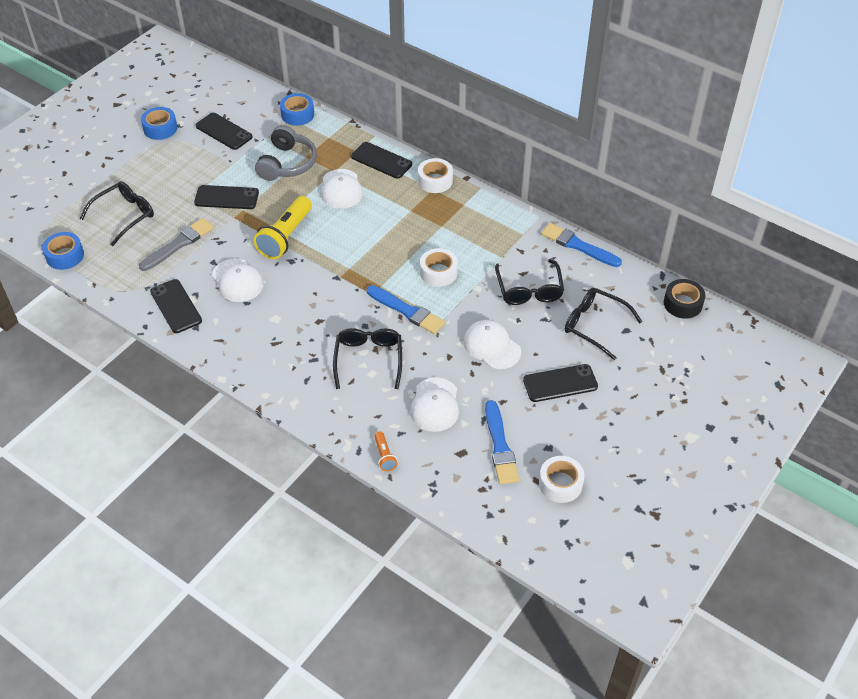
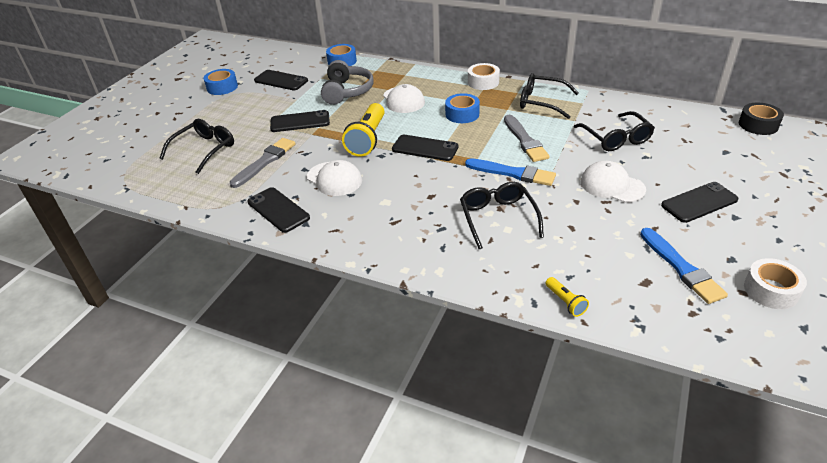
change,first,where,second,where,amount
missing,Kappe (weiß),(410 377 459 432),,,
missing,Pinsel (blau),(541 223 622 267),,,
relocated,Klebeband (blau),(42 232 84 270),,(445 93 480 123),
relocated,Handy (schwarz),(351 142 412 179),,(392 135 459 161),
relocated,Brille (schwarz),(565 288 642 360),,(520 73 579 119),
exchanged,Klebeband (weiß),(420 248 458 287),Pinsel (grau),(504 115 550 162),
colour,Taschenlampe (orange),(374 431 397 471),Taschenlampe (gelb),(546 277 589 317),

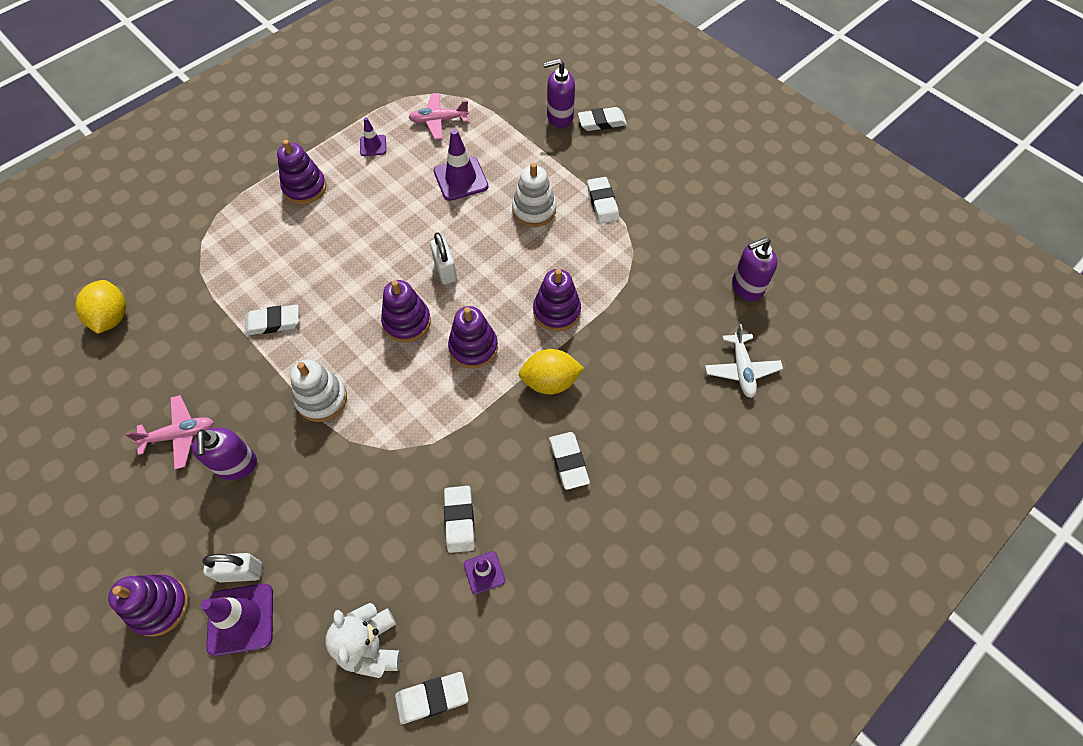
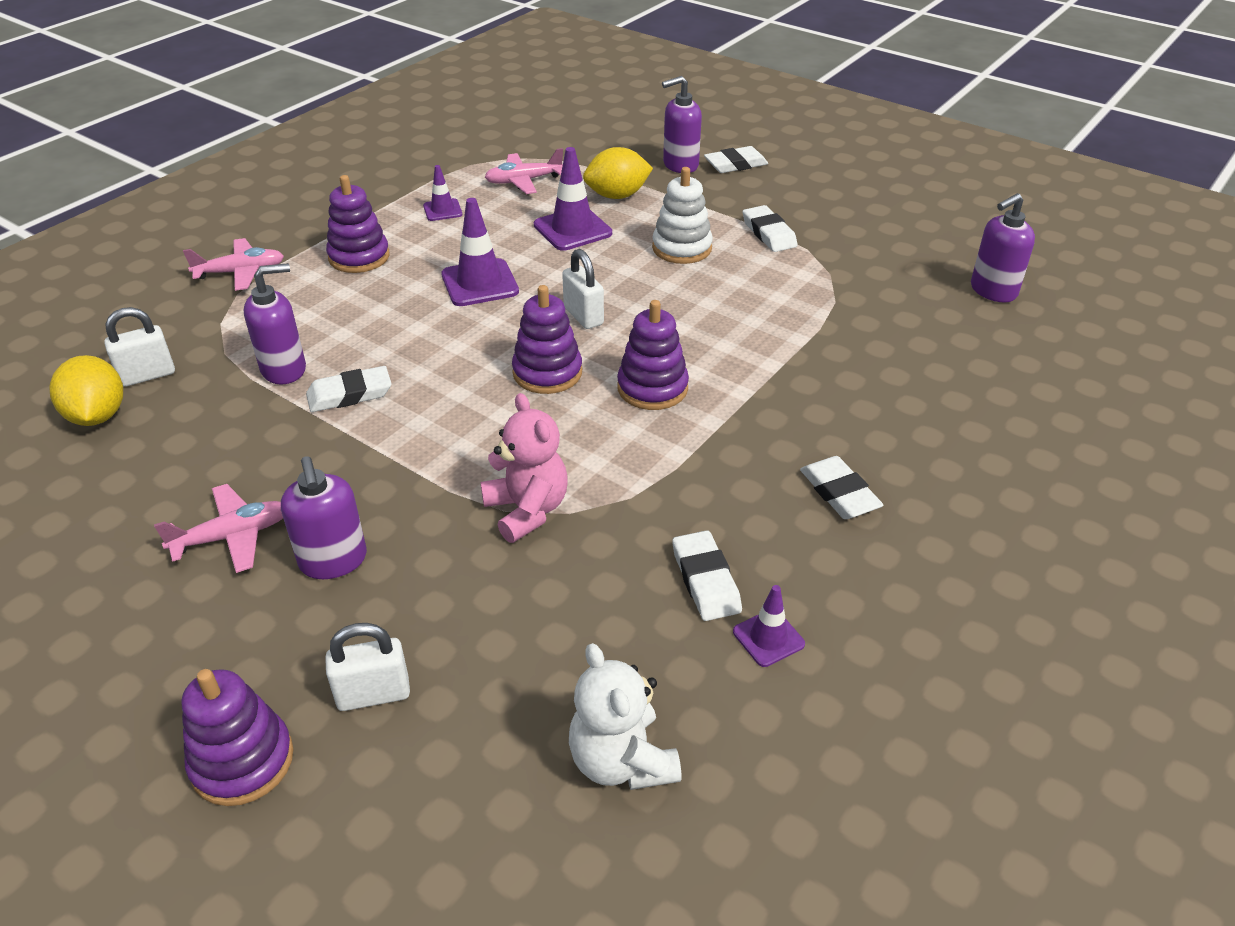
change,first,where,second,where,amount
missing,Stapelspielzeug (weiß),(290 359 347 422),,,
missing,Radiergummi (weiß),(395 672 468 724),,,
missing,Stapelspielzeug (lila),(533 269 581 331),,,
missing,Flugzeug (weiß),(705 324 783 398),,,
appeared,,,Vorhängeschloss (weiß),(104 307 175 387),
appeared,,,Flugzeug (rosa),(183 238 284 291),
appeared,,,Seifenspender (lila),(244 263 306 384),
appeared,,,Teddybär (rosa),(480 393 568 543),
relocated,Leitkegel (lila),(201 584 273 656),,(441 198 519 306),
relocated,Zitrone (gelb),(519 349 584 394),,(583 147 653 199),

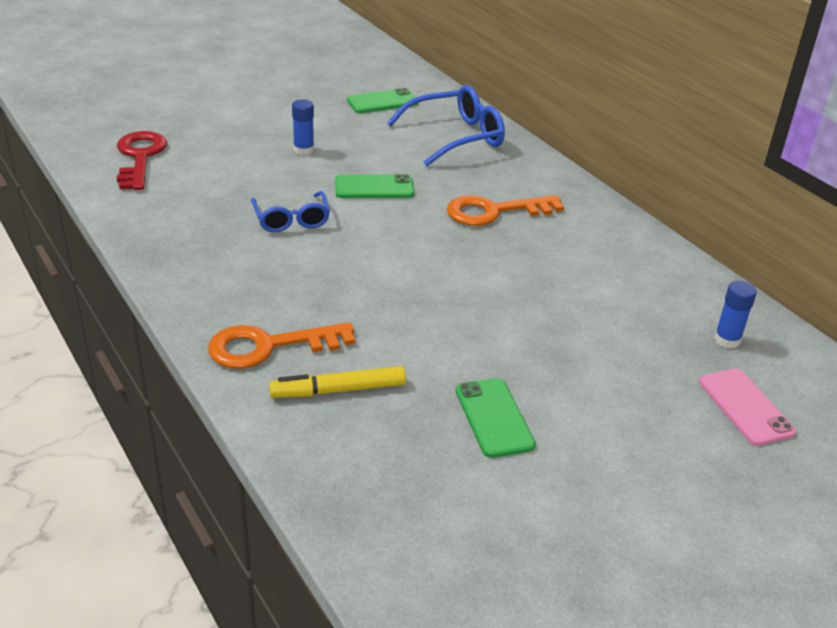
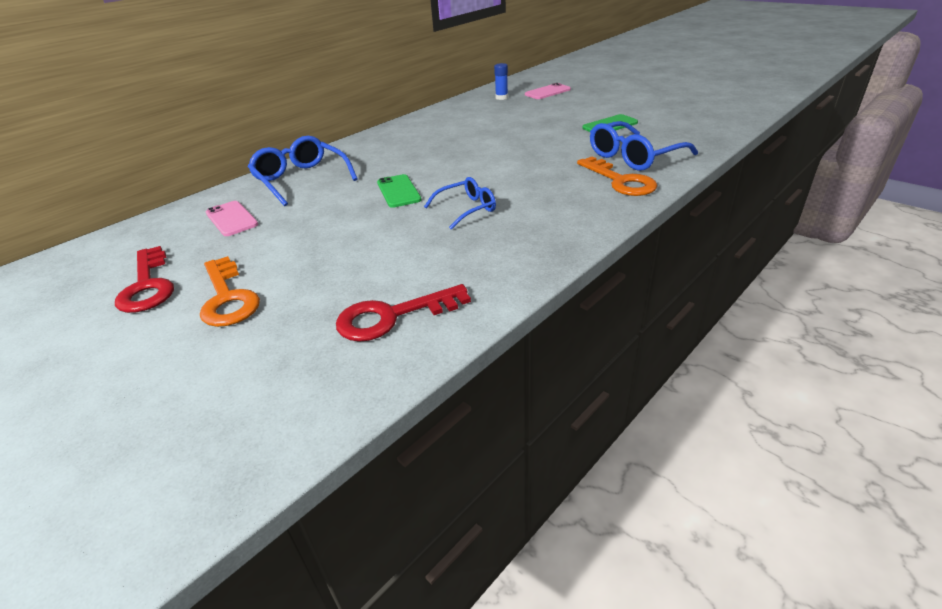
change,first,where,second,where,amount
missing,Klebestift (blau),(292 99 314 155),,,
appeared,,,Schlüssel (rot),(115 246 174 313),
relocated,Schlüssel (orange),(447 195 564 226),,(200 256 260 327),
exchanged,Filzstift (gelb),(269 366 406 398),Brille (blau),(590 121 698 171),
colour,Handy (grün),(347 88 419 113),Handy (rosa),(206 201 258 236),

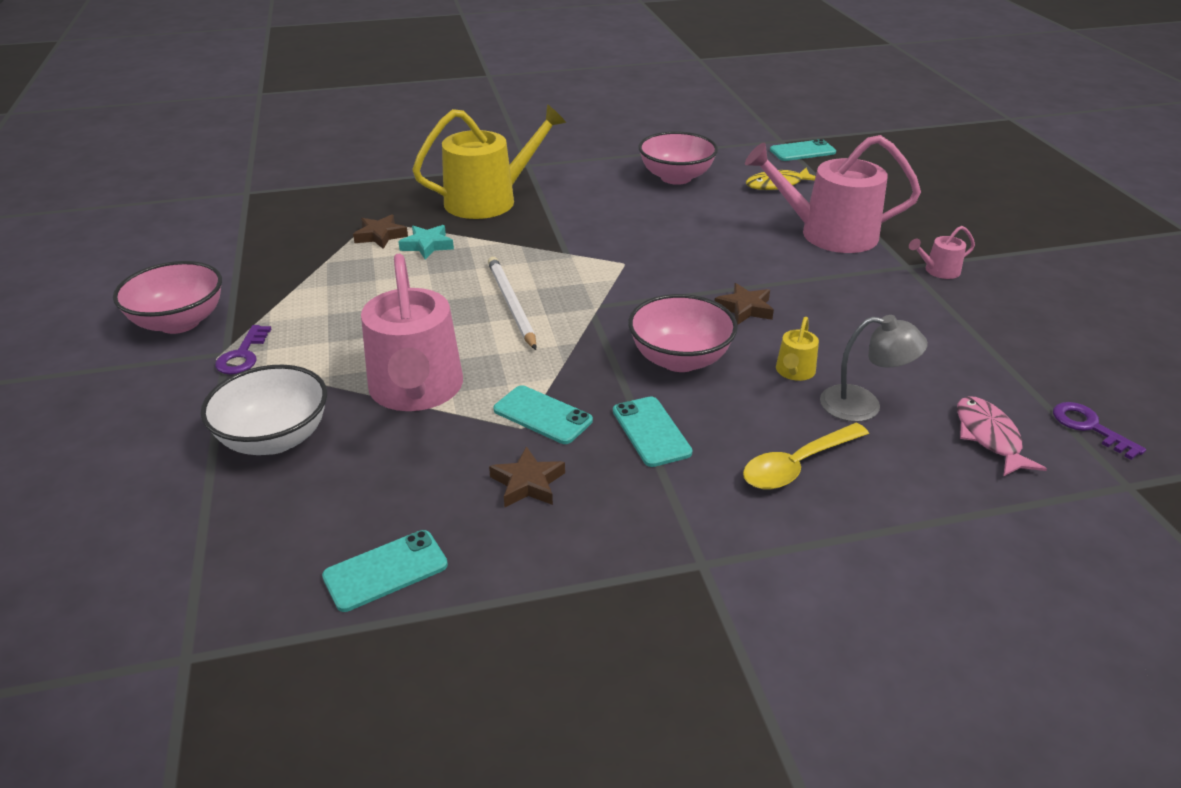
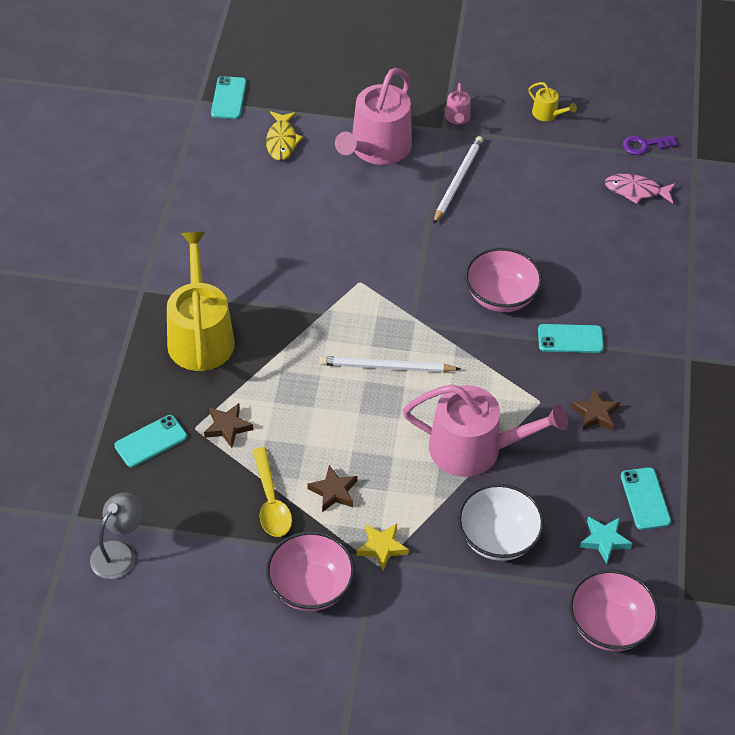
change,first,where,second,where,amount
appeared,,,Bleistift (weiß),(434 136 483 224),
relocated,Stern (türkis),(398 225 454 259),,(579 517 632 564),
relocated,Handy (türkis),(493 385 593 444),,(114 415 187 468),
relocated,Schüssel (rosa),(638 131 718 185),,(569 570 659 651),
relocated,Stern (braun),(714 283 774 325),,(307 465 357 512),
relocated,Löffel (gelb),(743 423 869 489),,(252 447 292 537),
relocated,Gießkanne (gelb),(776 317 819 381),,(528 82 577 121),
relocated,Lampe (grau),(820 315 928 422),,(90 492 143 579),
exchanged,Schlüssel (lila),(215 325 271 374),Stern (gelb),(356 524 409 571),

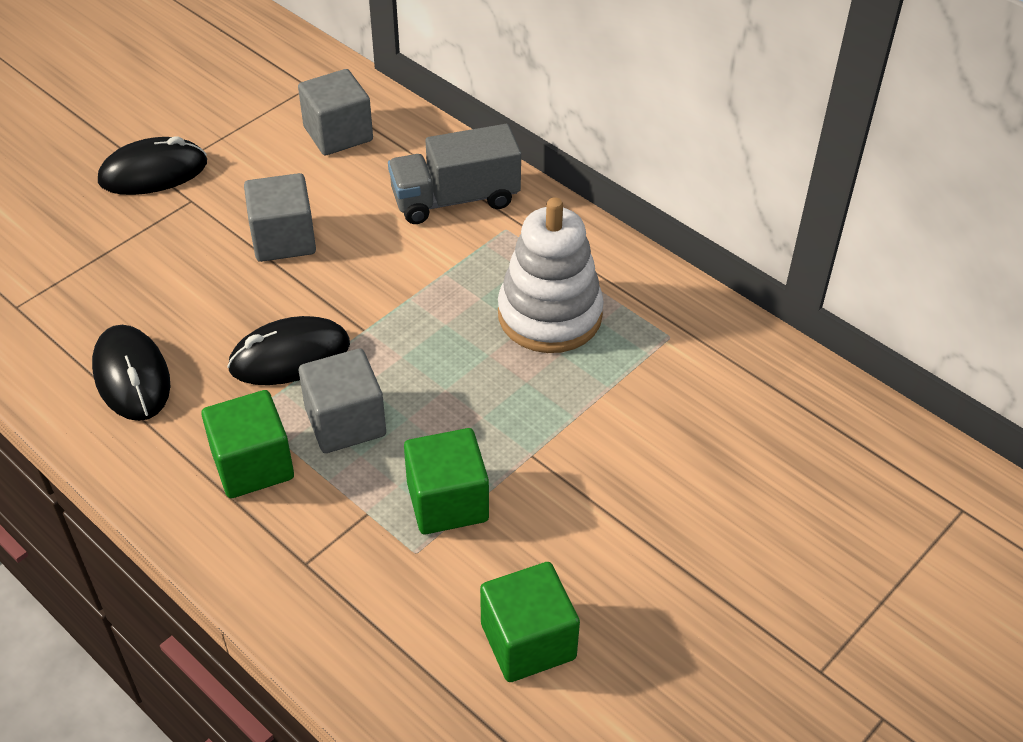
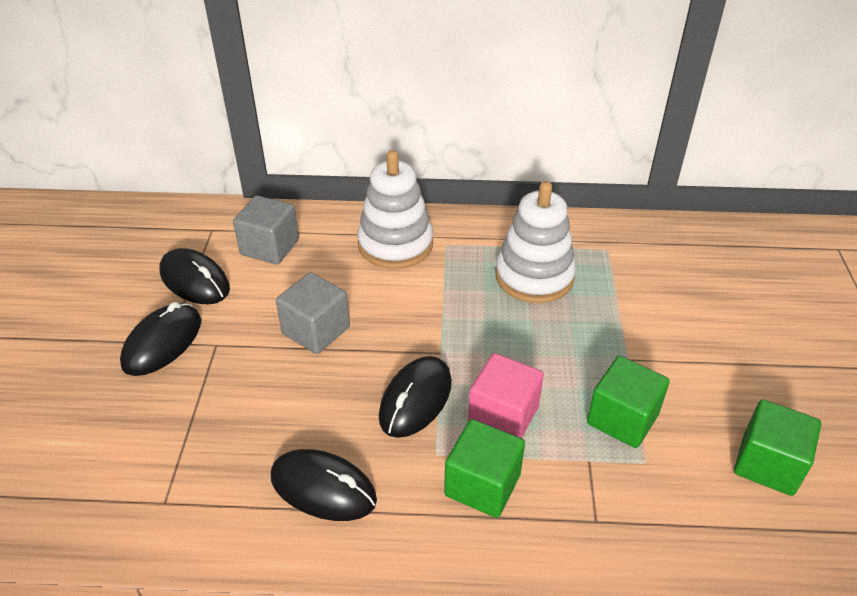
change,first,where,second,where,amount
appeared,,,Computermaus (schwarz),(159 248 230 304),
exchanged,Lastwagen (grau),(388 124 521 224),Stapelspielzeug (weiß),(357 150 433 269),
colour,Kubus (grau),(299 349 386 453),Kubus (rosa),(468 353 544 438),

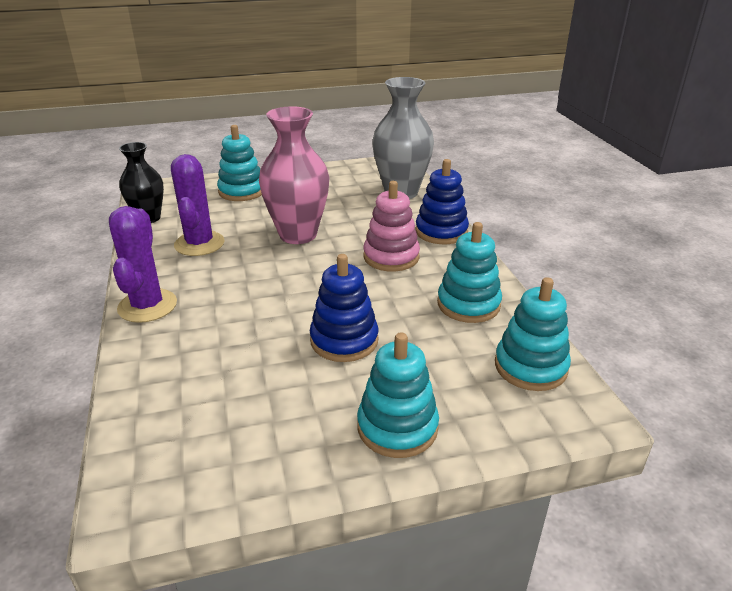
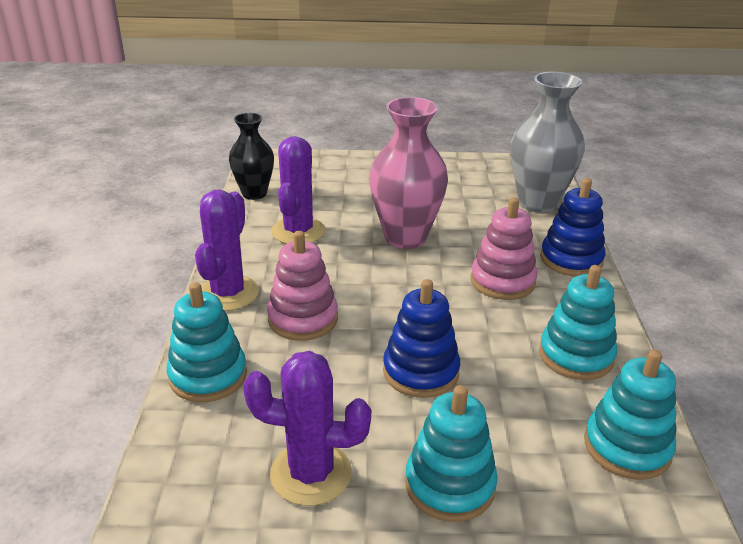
change,first,where,second,where,amount
appeared,,,Kaktus (lila),(243 351 371 506),
appeared,,,Stapelspielzeug (rosa),(267 231 338 341),
relocated,Stapelspielzeug (türkis),(217 125 262 201),,(167 282 247 402),

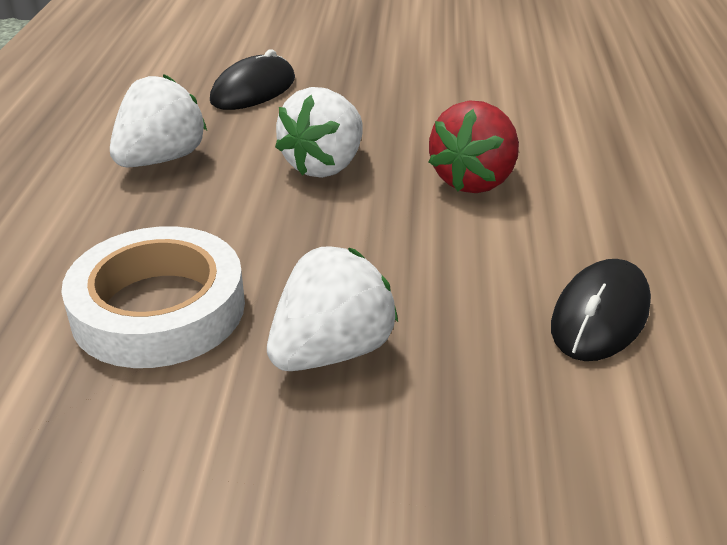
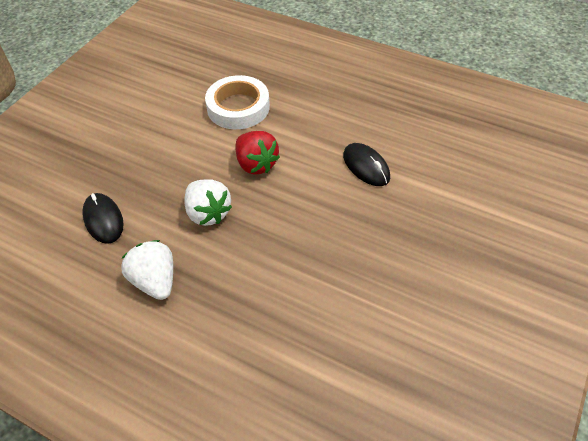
change,first,where,second,where,amount
missing,Erdbeere (weiß),(267 246 398 371),,,
relocated,Klebeband (weiß),(61 226 245 368),,(205 75 270 129),

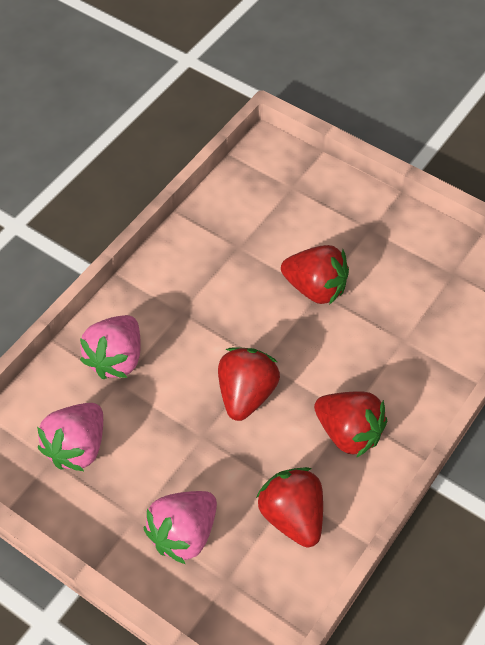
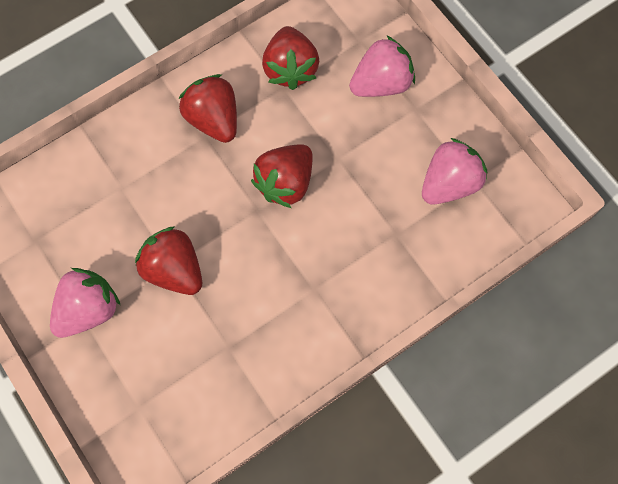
change,first,where,second,where,amount
relocated,Erdbeere (rosa),(80 315 141 379),,(50 268 120 338),

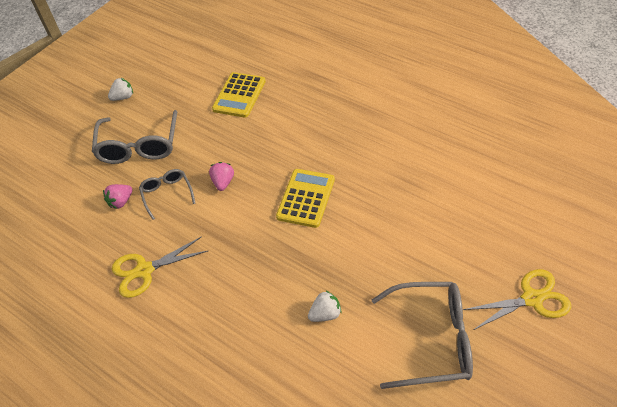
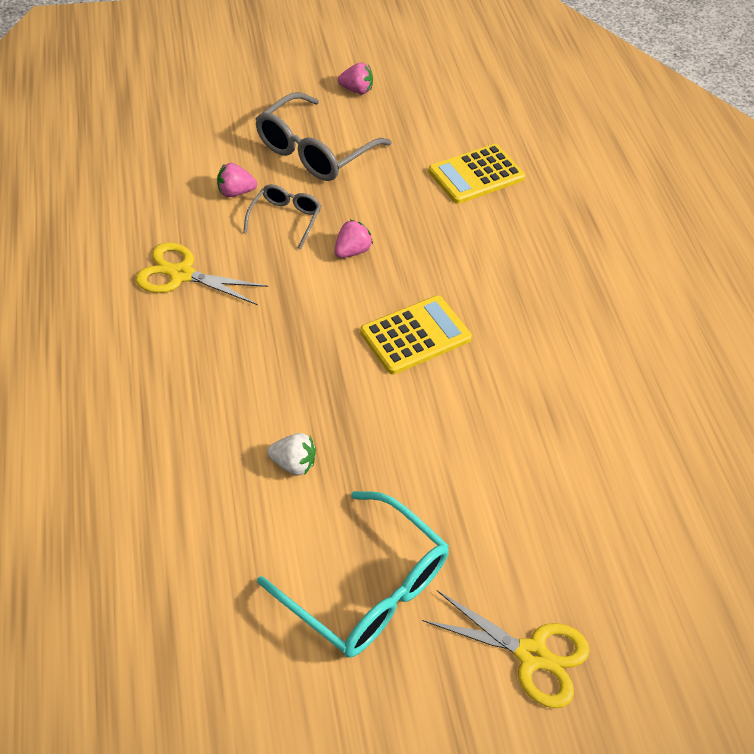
change,first,where,second,where,amount
colour,Erdbeere (weiß),(108 78 133 101),Erdbeere (rosa),(338 62 373 94),
colour,Brille (grau),(372 282 473 389),Brille (türkis),(257 491 449 658),

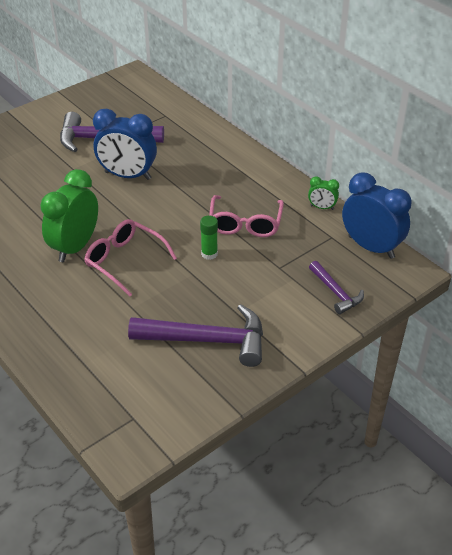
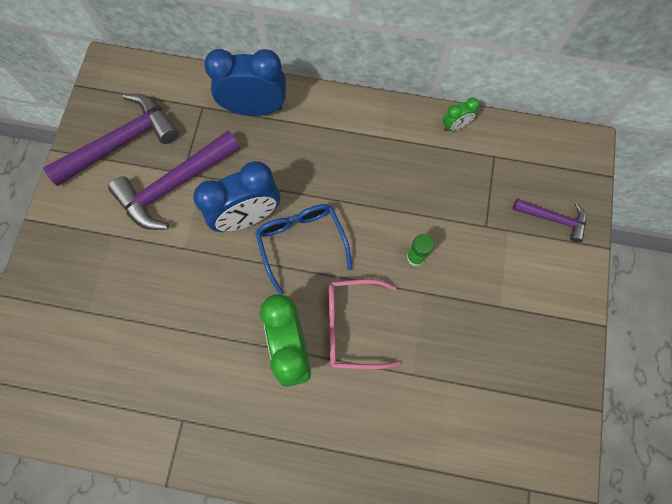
change,first,where,second,where,amount
missing,Brille (rosa),(209 195 284 237),,,
appeared,,,Brille (blau),(255 204 352 295),
relocated,Hammer (lila),(128 304 263 367),,(43 94 179 186),
relocated,Wecker (blau),(342 172 412 259),,(204 49 286 116),

